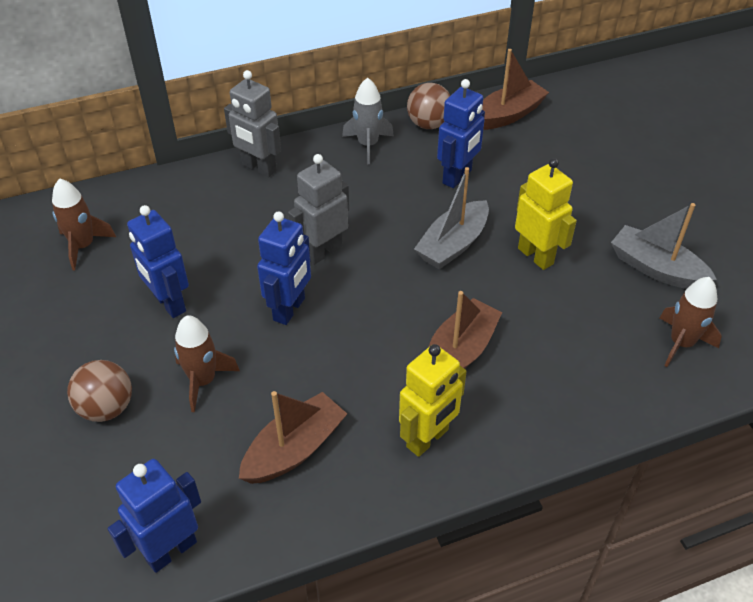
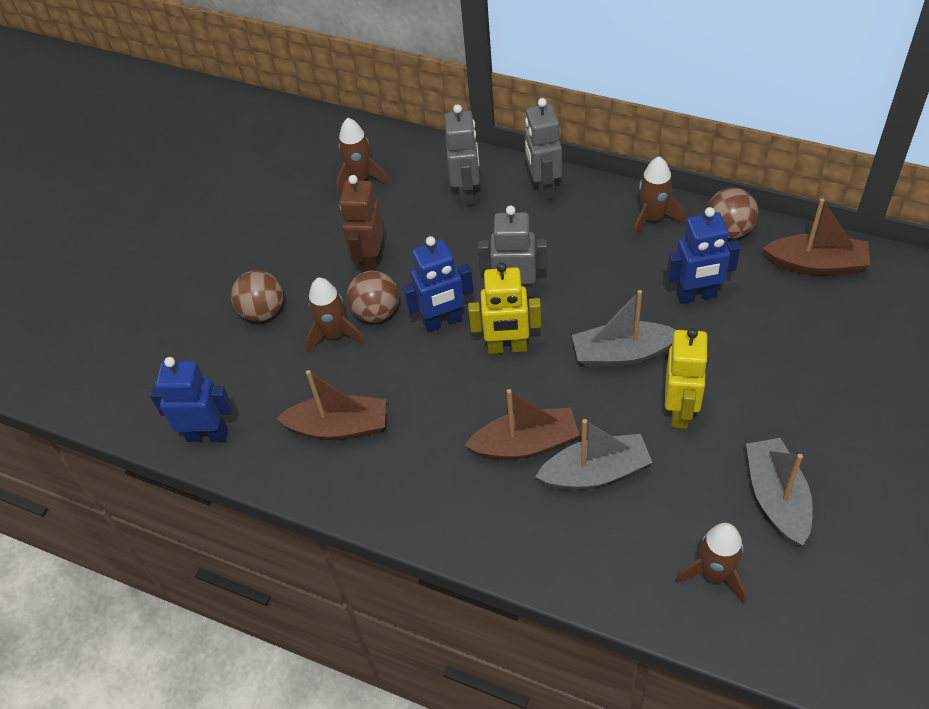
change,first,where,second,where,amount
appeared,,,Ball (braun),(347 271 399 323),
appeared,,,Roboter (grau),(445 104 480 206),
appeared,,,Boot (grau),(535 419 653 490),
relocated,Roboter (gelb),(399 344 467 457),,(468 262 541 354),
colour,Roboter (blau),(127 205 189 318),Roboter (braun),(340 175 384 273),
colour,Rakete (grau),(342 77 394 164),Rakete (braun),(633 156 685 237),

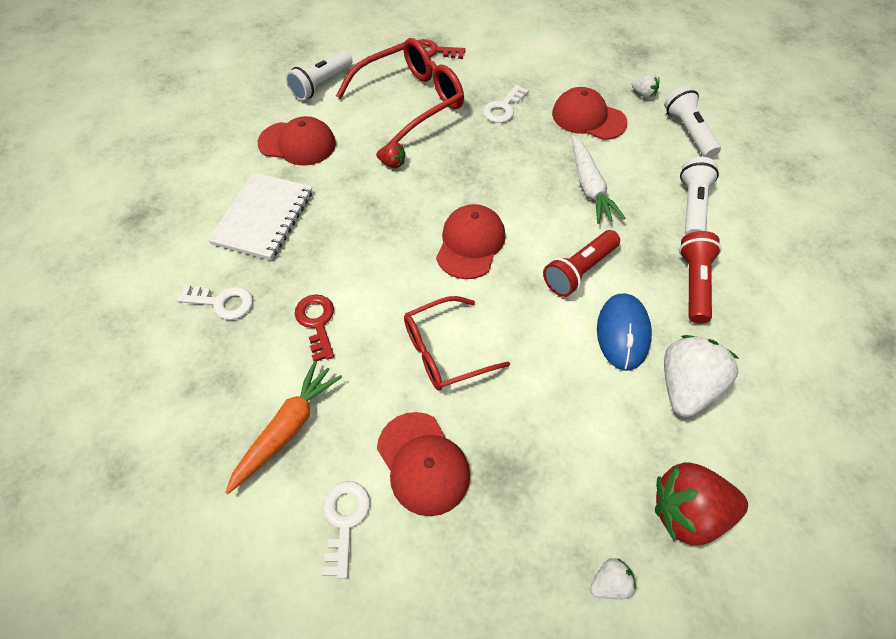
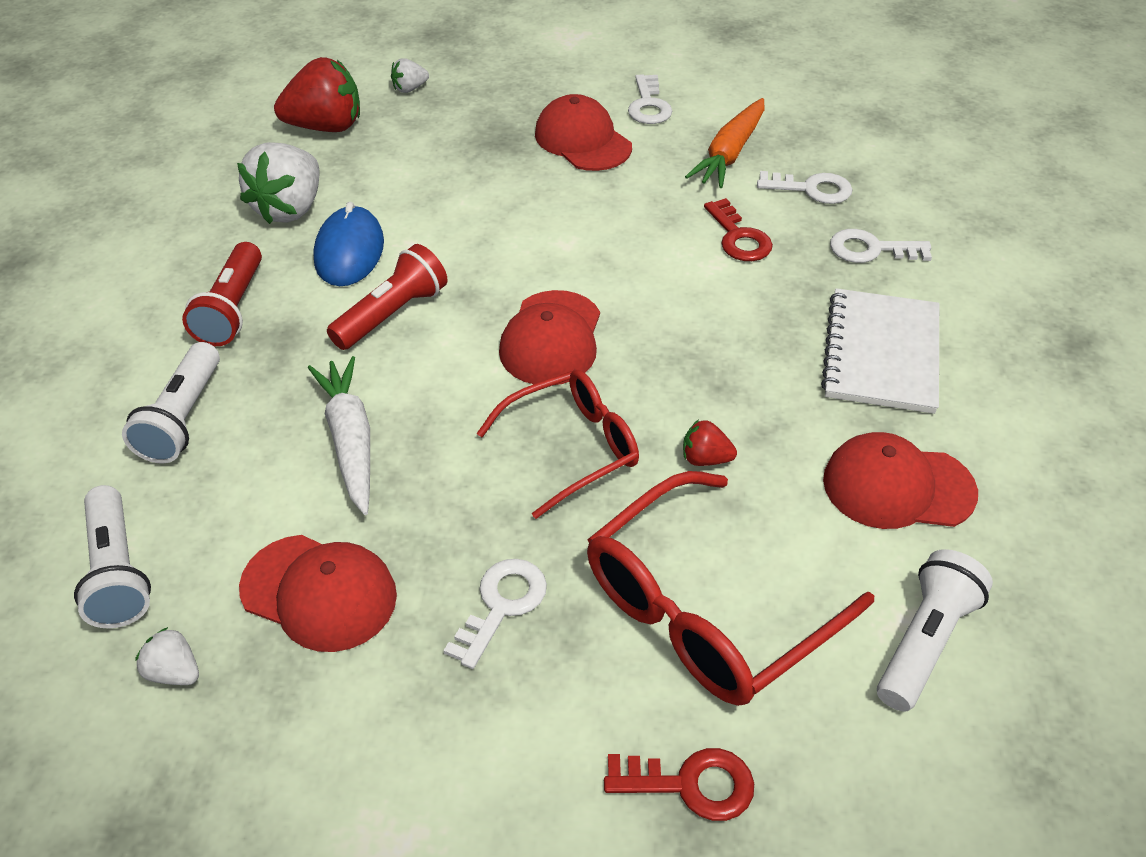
change,first,where,second,where,amount
appeared,,,Schlüssel (weiß),(757 171 853 204),
relocated,Brille (rot),(404 296 510 390),,(476 370 639 519),

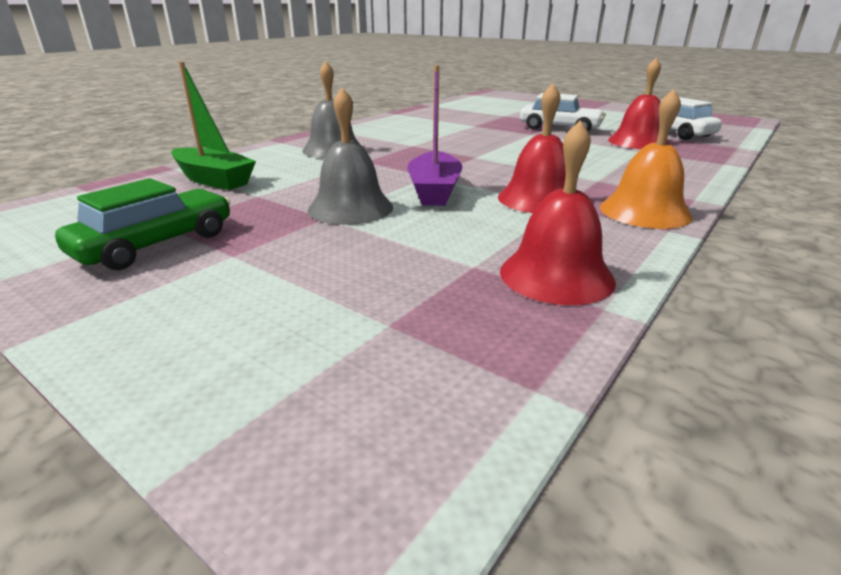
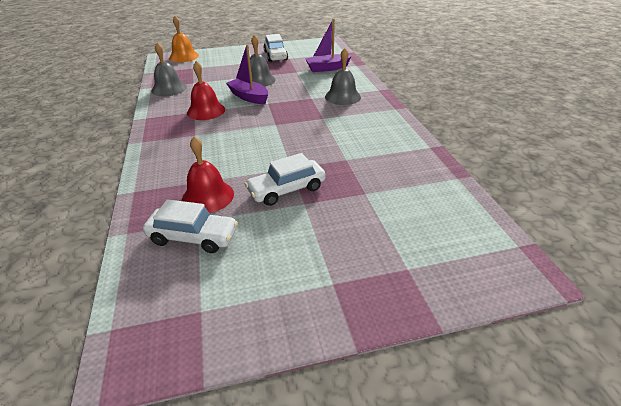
change,first,where,second,where,amount
relocated,Glocke (orange),(600 89 693 229),,(169 16 199 62),
colour,Auto (grün),(55 178 231 270),Auto (weiß),(264 34 288 62),
colour,Boot (grün),(171 62 256 190),Boot (lila),(305 19 352 72),
colour,Glocke (rot),(500 120 616 305),Glocke (grau),(151 42 187 96),

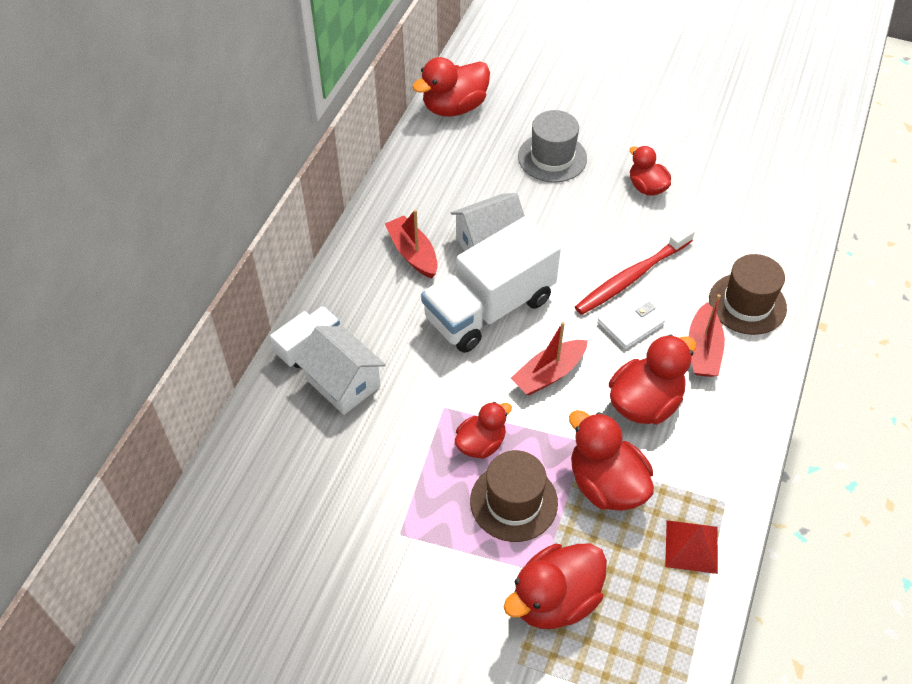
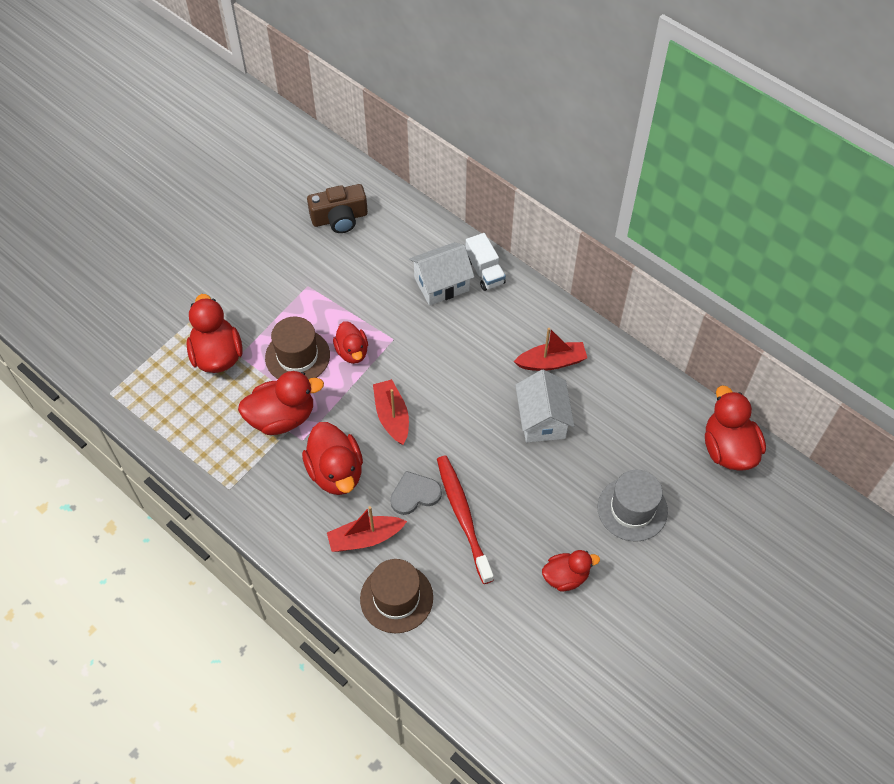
change,first,where,second,where,amount
missing,Lastwagen (weiß),(421 216 561 353),,,
missing,Pyramide (rot),(665 520 718 574),,,
appeared,,,Kamera (braun),(307 184 368 233),
exchanged,Geldbörse (weiß),(597 294 665 350),Herz (grau),(390 471 442 515),
spun,Boot (rot),(689 294 725 377),,(327 506 407 552),45 degrees counterclockwise

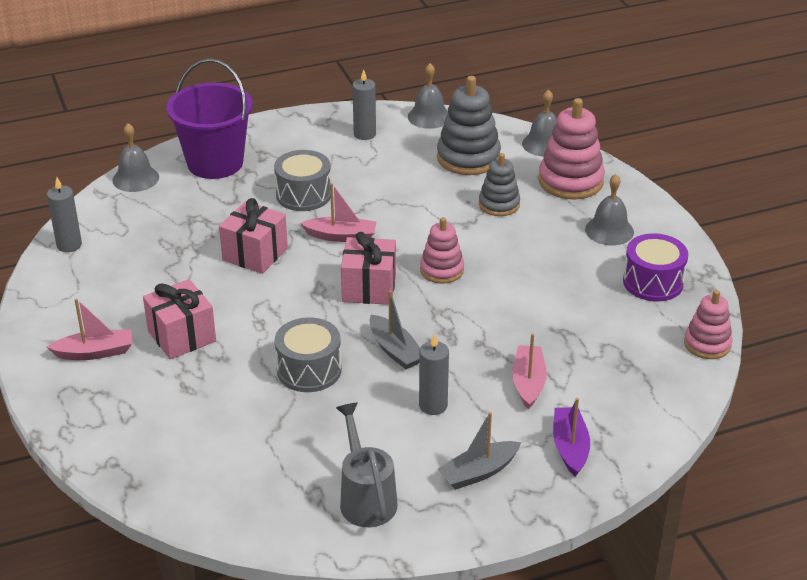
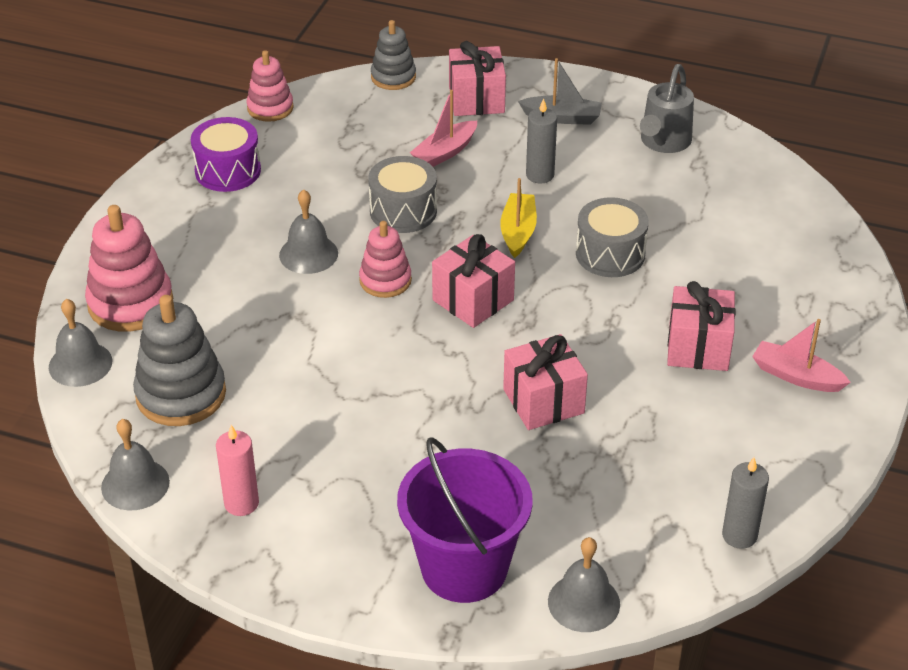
change,first,where,second,where,amount
missing,Boot (rosa),(300 183 376 242),,,
relocated,Trommel (grau),(274 150 331 211),,(368 156 437 233),
relocated,Stapelspielzeug (grau),(479 153 520 216),,(371 20 416 90),
relocated,Glocke (grau),(585 174 634 245),,(279 189 338 274),
exchanged,Boot (lila),(553 398 590 477),Geschenk (rosa),(449 41 506 116),
colour,Kerze (grau),(352 69 376 140),Kerze (rosa),(216 425 259 516),
colour,Boot (grau),(369 290 420 369),Boot (gelb),(500 178 537 258),

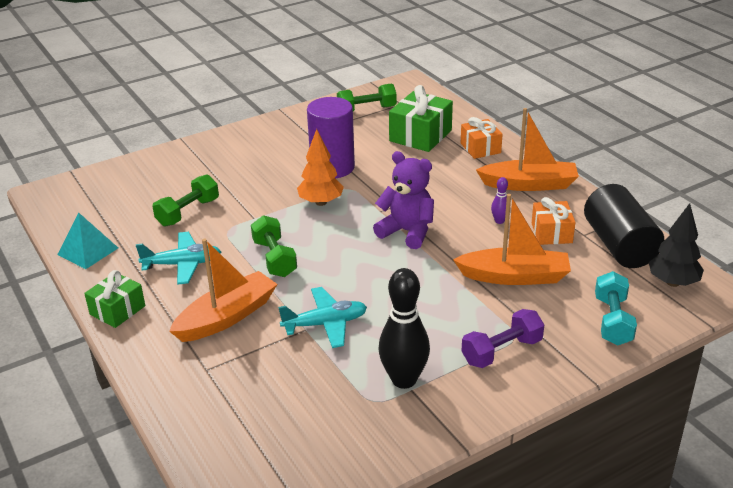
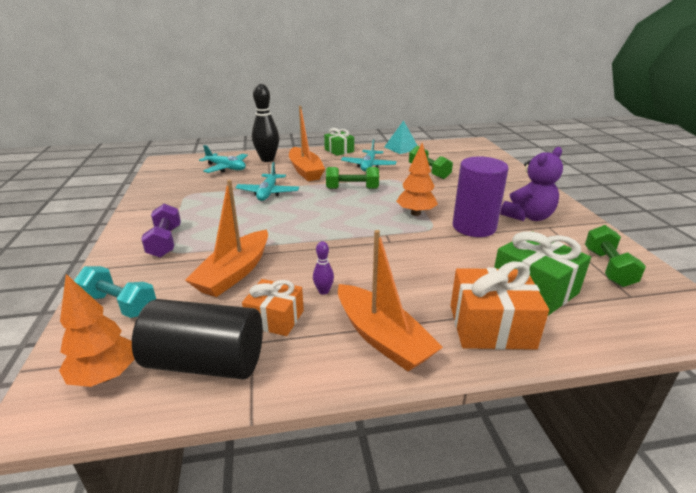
change,first,where,second,where,amount
appeared,,,Flugzeug (türkis),(199 145 248 173),
relocated,Teddybär (lila),(373 151 434 249),,(500 147 563 221),
relocated,Bowlingkegel (schwarz),(379 268 430 389),,(252 84 279 162),
colour,Baum (schwarz),(649 203 704 287),Baum (orange),(59 274 135 387),
spun,Boot (orange),(476 108 579 191),,(338 230 443 371),60 degrees counterclockwise
size,Geschenk (orange),(461 117 503 159),,(451 261 549 350),x1.55

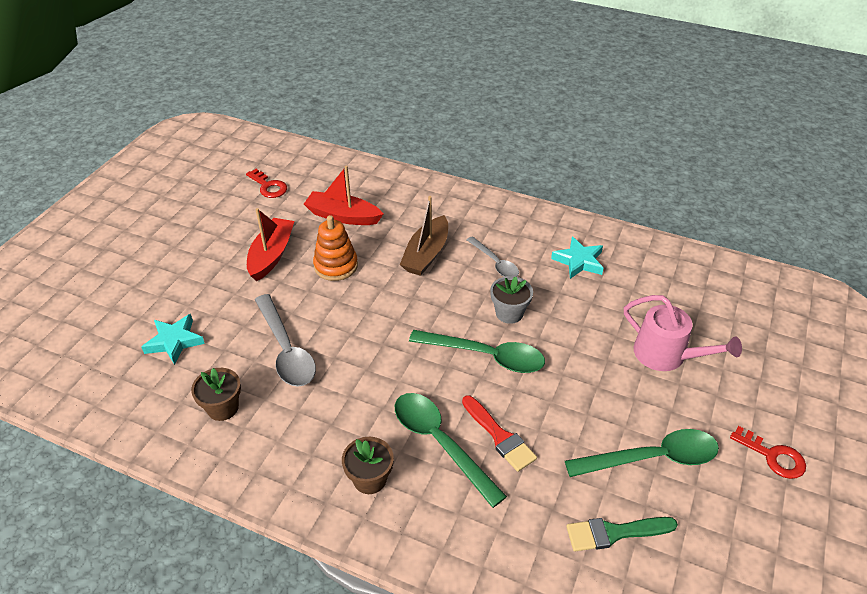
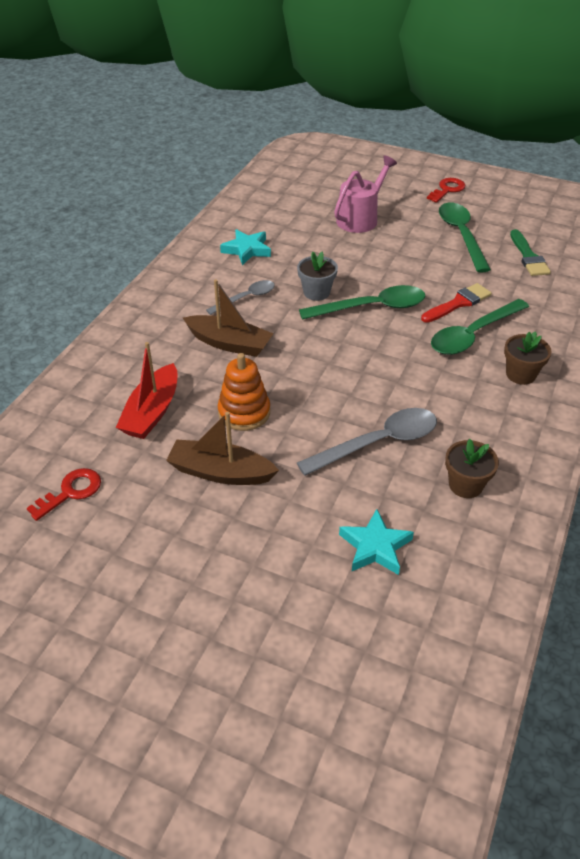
change,first,where,second,where,amount
colour,Boot (rot),(247 208 294 281),Boot (braun),(166 412 279 485),
spun,Löffel (grün),(409 330 545 373),,(299 285 425 320),60 degrees clockwise

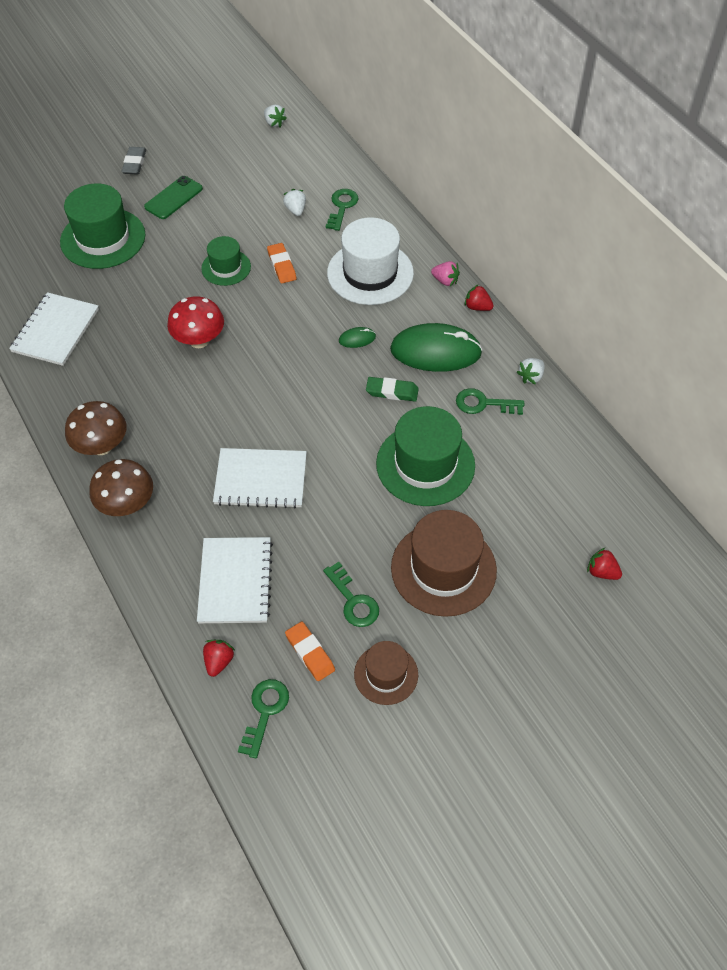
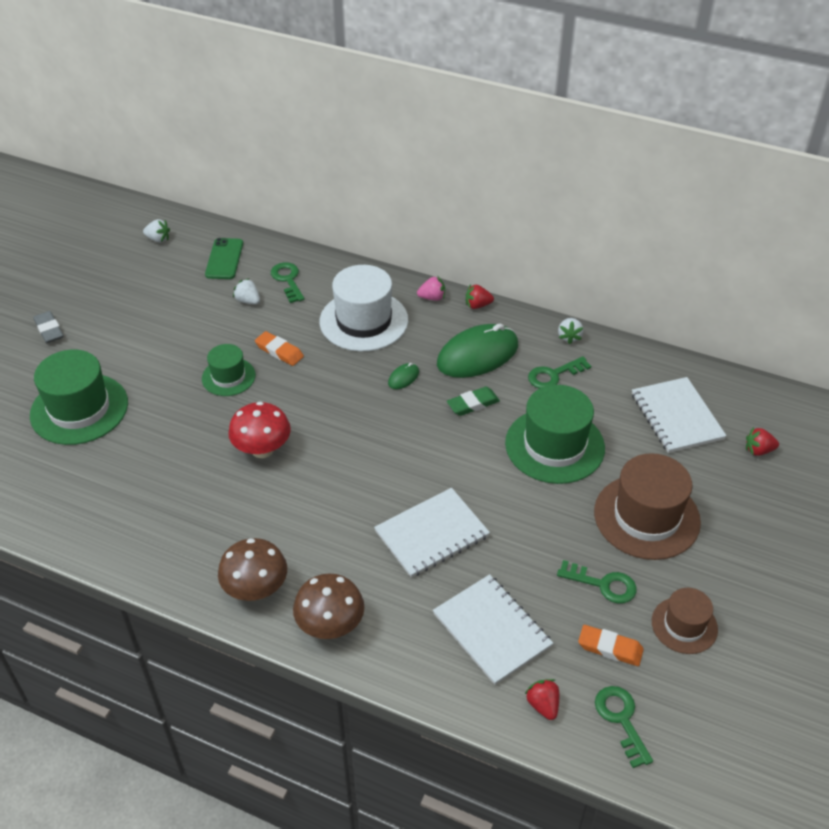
change,first,where,second,where,amount
relocated,Notizbuch (weiß),(9 292 99 366),,(632 377 727 453),
relocated,Handy (grün),(144 176 203 219),,(205 238 243 279),

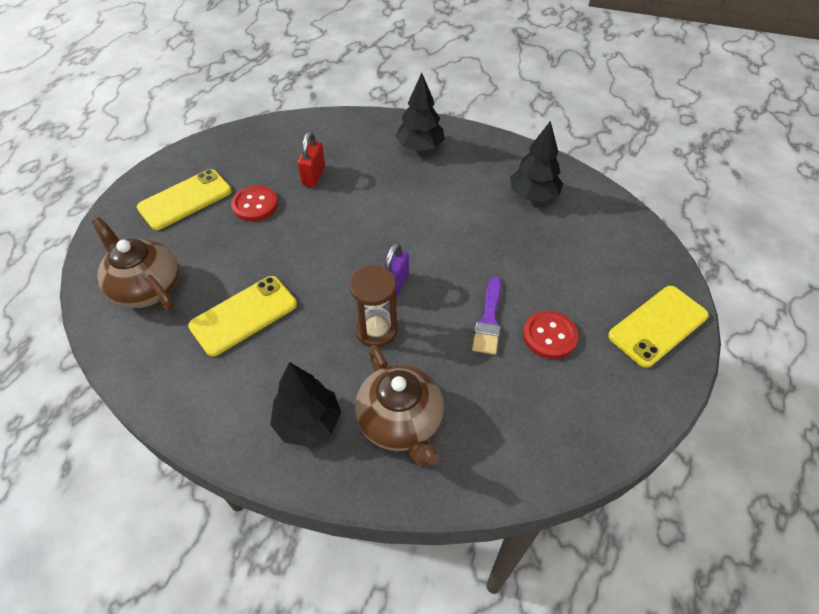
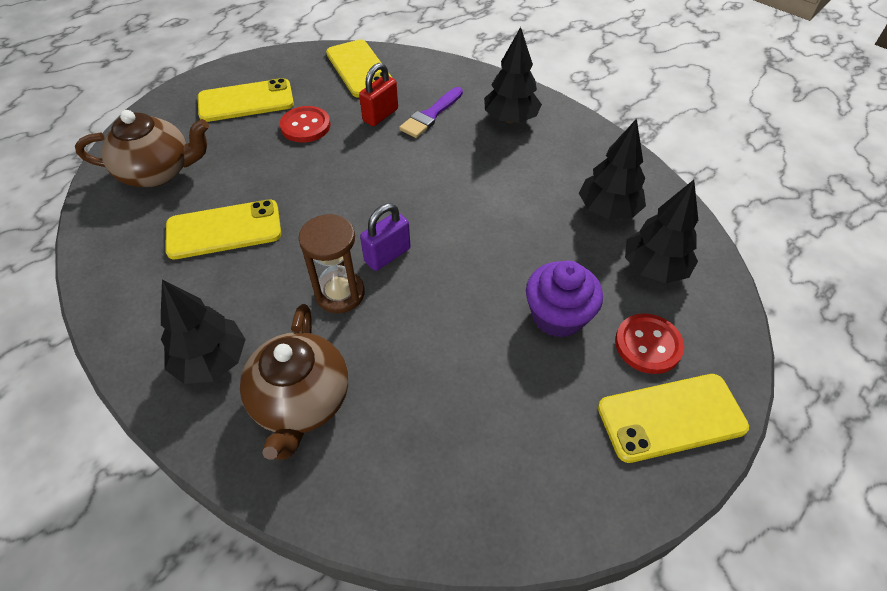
change,first,where,second,where,amount
appeared,,,Handy (gelb),(326 40 392 98),
appeared,,,Muffin (lila),(526 261 603 338),
appeared,,,Baum (schwarz),(625 180 698 283),
relocated,Pinsel (lila),(472 276 501 355),,(399 87 463 138),
relocated,Knopf (rot),(523 311 578 359),,(615 313 684 374),
spun,Teekanne (braun),(91 217 179 310),,(75 110 209 187),105 degrees clockwise

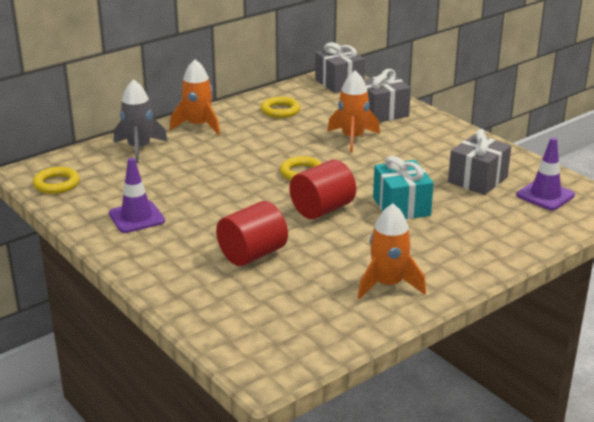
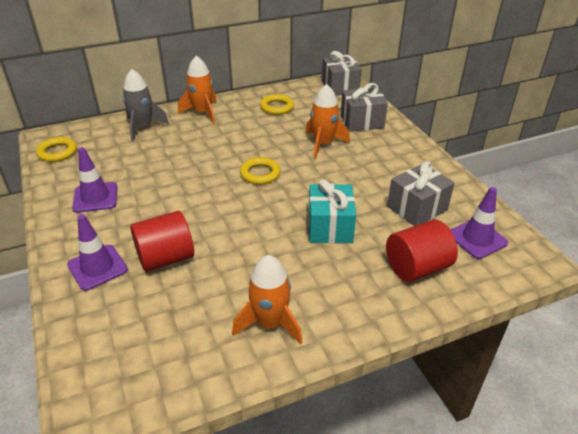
change,first,where,second,where,amount
appeared,,,Leitkegel (lila),(67 214 128 291),
relocated,Vollzylinder (rot),(290 160 356 219),,(386 220 458 282),

